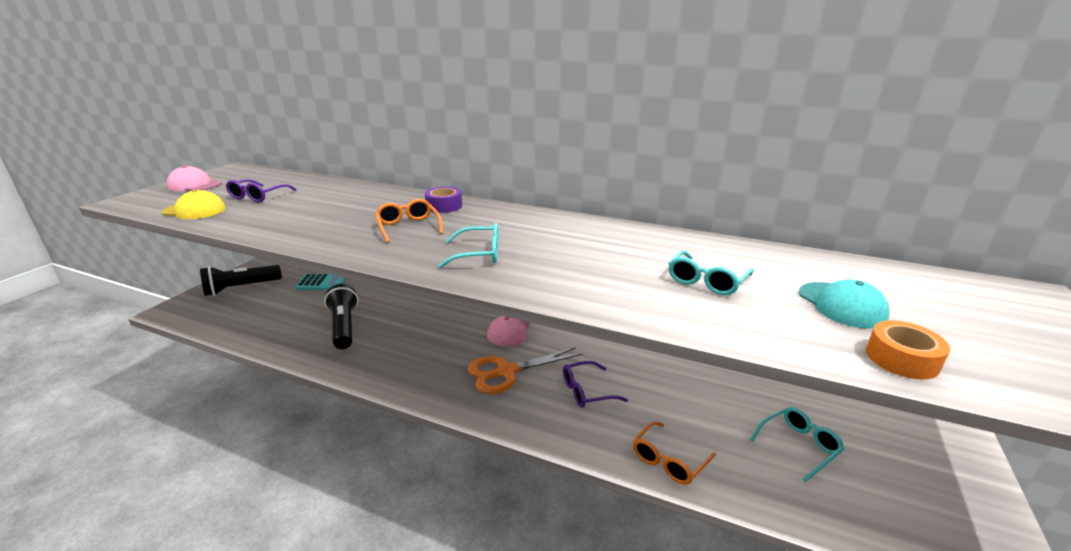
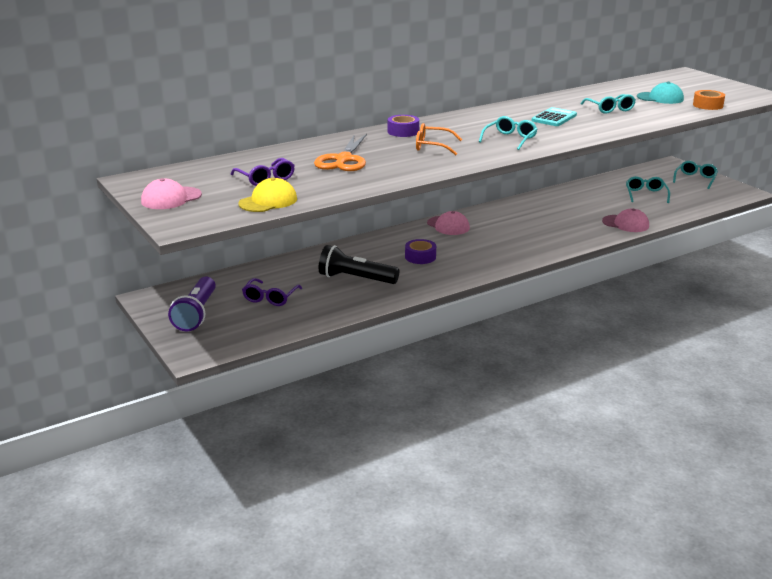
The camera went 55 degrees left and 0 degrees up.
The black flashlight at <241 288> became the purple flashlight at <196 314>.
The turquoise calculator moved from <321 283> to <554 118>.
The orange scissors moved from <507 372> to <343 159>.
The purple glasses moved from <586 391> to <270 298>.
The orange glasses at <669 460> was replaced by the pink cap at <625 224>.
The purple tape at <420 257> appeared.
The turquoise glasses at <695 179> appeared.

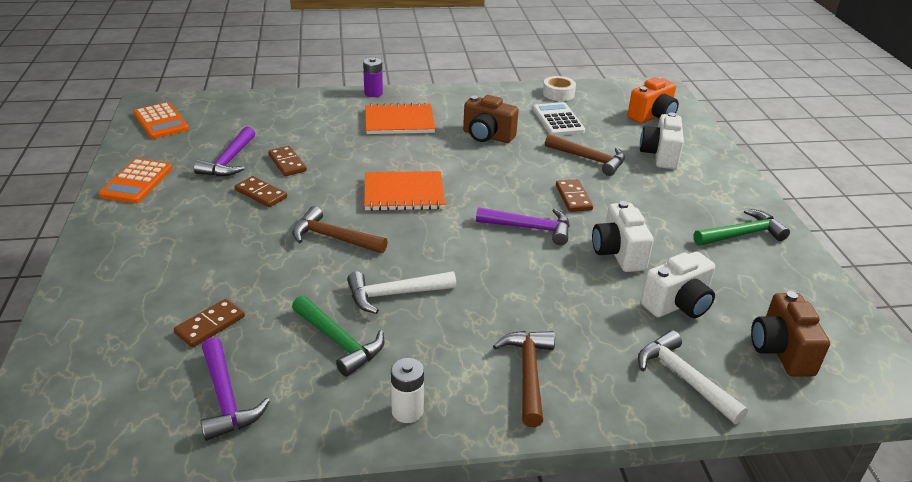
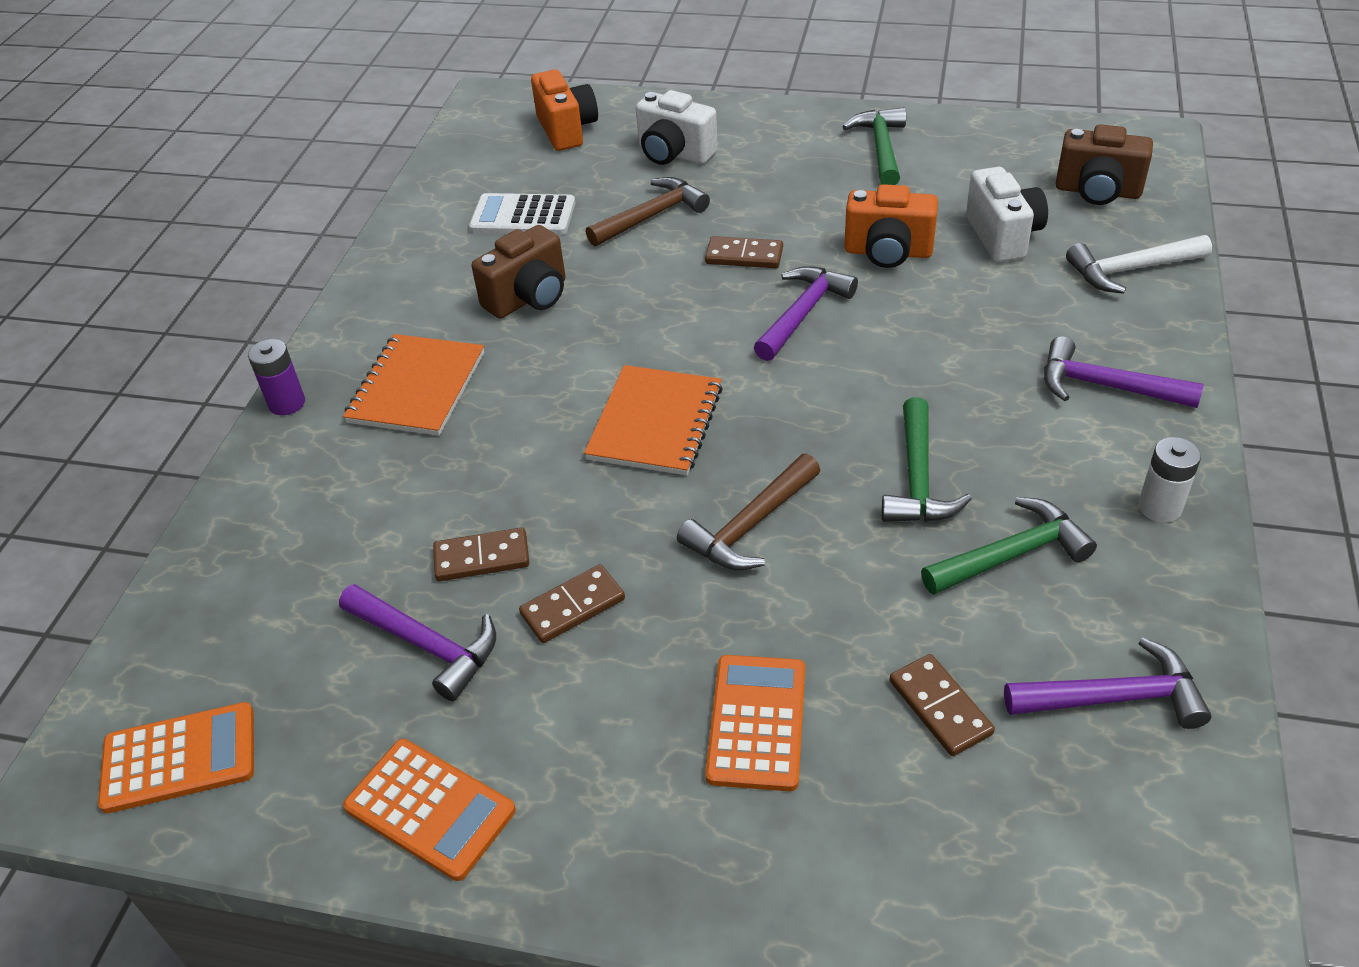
The camera went 65 degrees left and 10 degrees up.
The white hammer at <394 294> became the green hammer at <917 479>.
The brown hammer at <528 373> became the purple hammer at <1105 386>.
The white tape at <558 93> disappeared.
The white camera at <618 253> became the orange camera at <888 252>.
The orange calculator at <757 722> appeared.

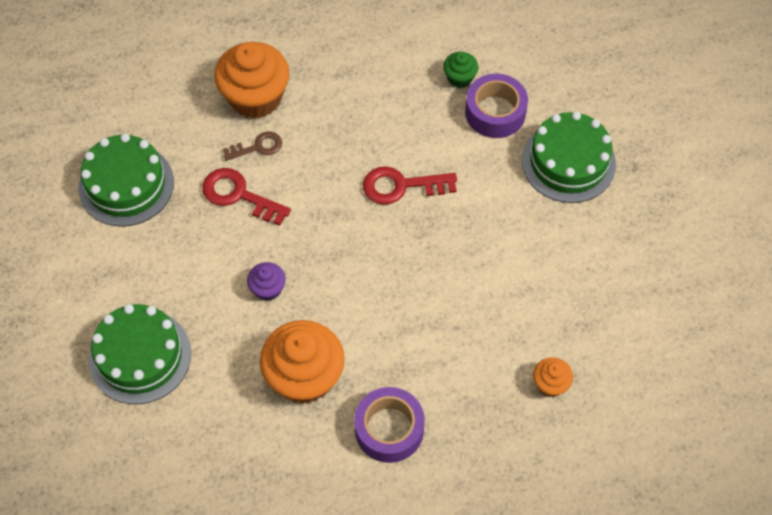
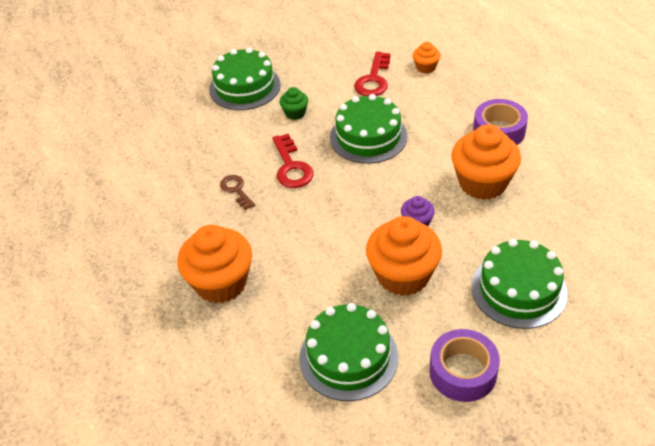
The camera went 100 degrees left and 15 degrees down.
The red key moved from <239 195> to <374 79>.
The brown key moved from <258 147> to <236 190>.
The green cupcake moved from <459 78> to <295 113>.
The purple tape moved from <495 112> to <463 372>.
The green cake at <368 137> appeared.
The orange cupcake at <403 275> appeared.

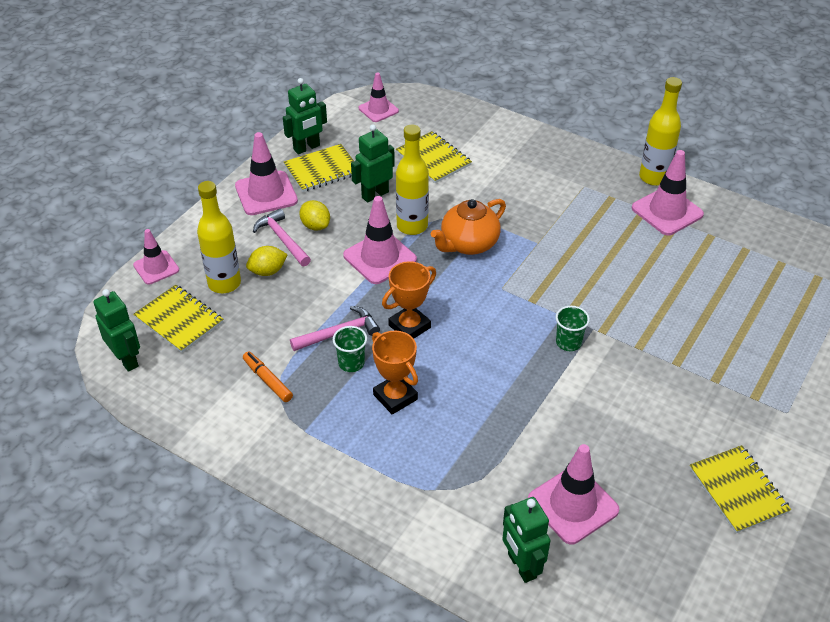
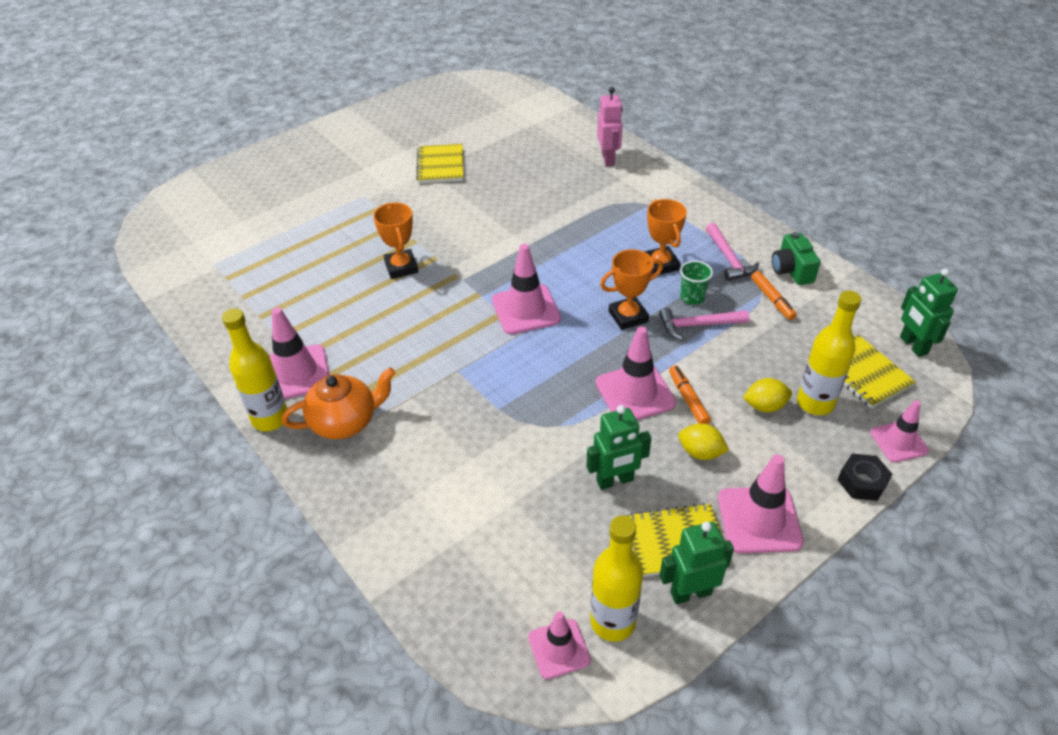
The camera went 160 degrees left and 0 degrees up.
The pink hammer moved from <282 239> to <728 259>.
The yellow lemon at <315 226> turned 45 degrees counterclockwise.
The yellow bottle moved from <412 226> to <612 622>.
The yellow notebook at <433 159> disappeared.
The orange teapot moved from <468 244> to <345 421>.
The green robot at <521 566> became the pink robot at <608 159>.
The pink traffic cone moved from <573 505> to <526 310>.
The green cup at <568 342> disappeared.
The orange trophy at <401 267> appeared.
The orange marker at <688 399> appeared.
The green camera at <791 270> appeared.
The black nut at <862 482> appeared.

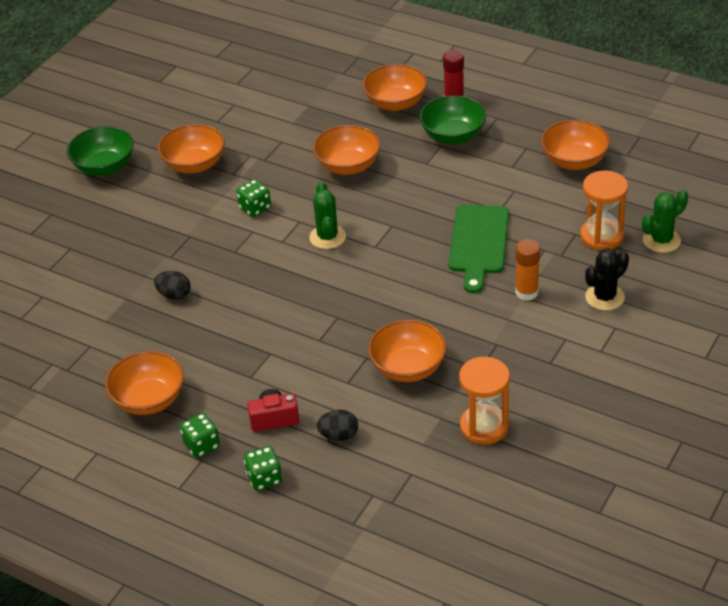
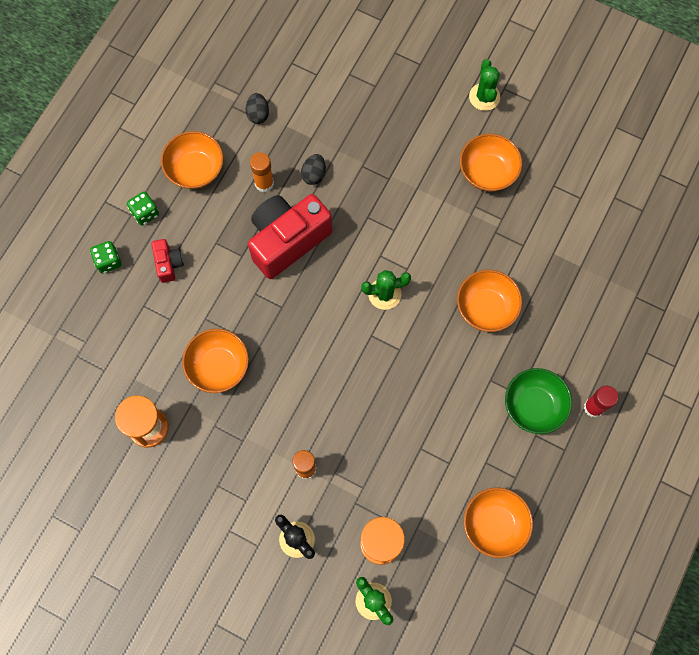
The camera went 85 degrees right and 30 degrees up.
The green bowl at <104 167> was replaced by the green cactus at <484 97>.
The green dice at <255 208> disappeared.
The black egg moved from <339 435> to <258 114>.
The orange bowl at <395 103> disappeared.
The green cutting board at <478 243> disappeared.
The red camera at <287 240> appeared.
The orange glue stick at <264 183> appeared.

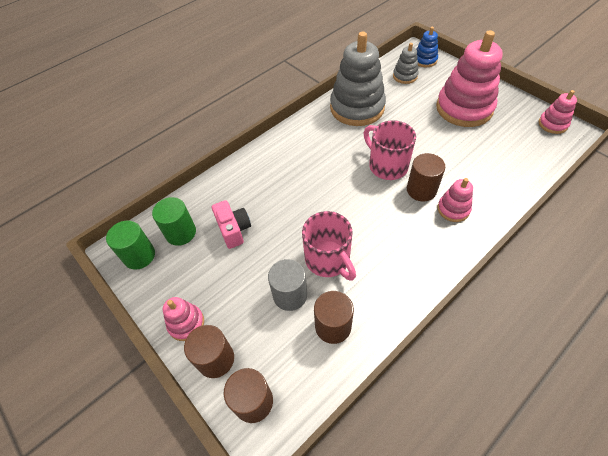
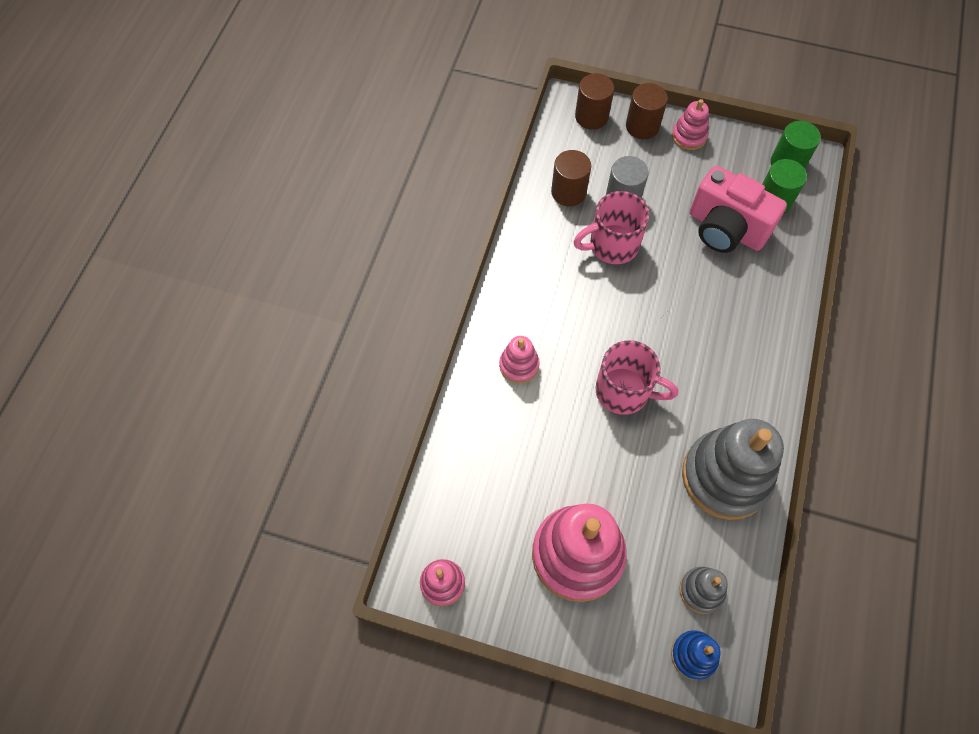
The camera went 145 degrees right and 10 degrees up.
The pink camera at <234 230> changed to 1.70 times the size.
The pink mug at <328 260> turned 45 degrees counterclockwise.
The brown cylinder at <421 190> disappeared.

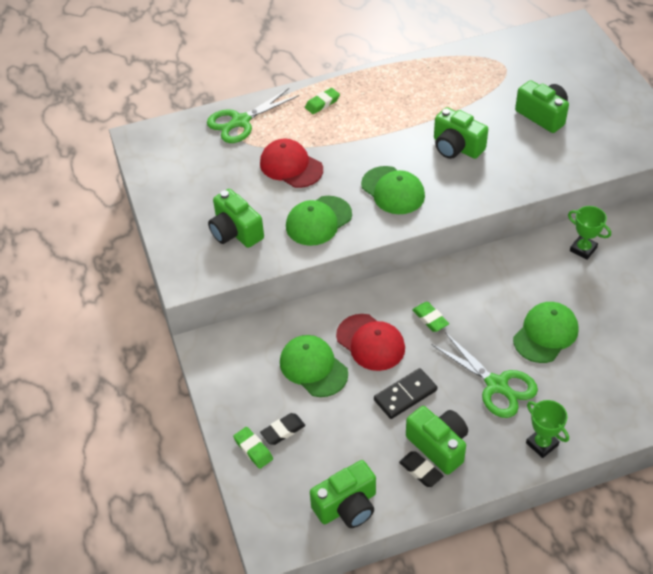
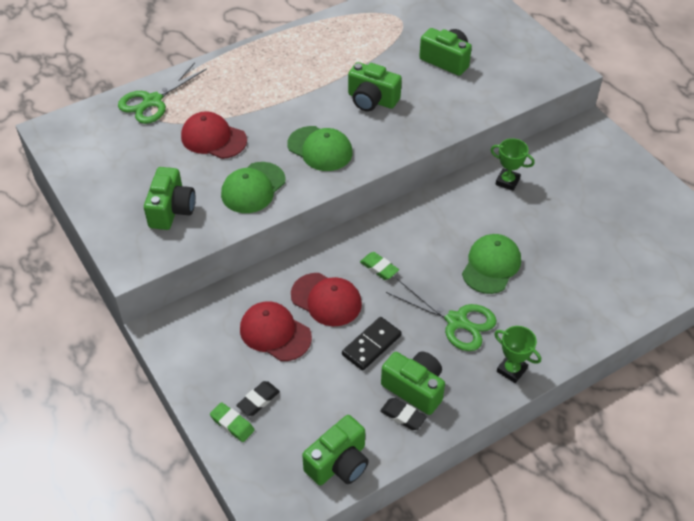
The camera went 15 degrees left and 0 degrees up.
The green camera at <235 232> turned 120 degrees counterclockwise.
The green cap at <313 367> became the red cap at <275 333>.
The green eraser at <322 103> disappeared.

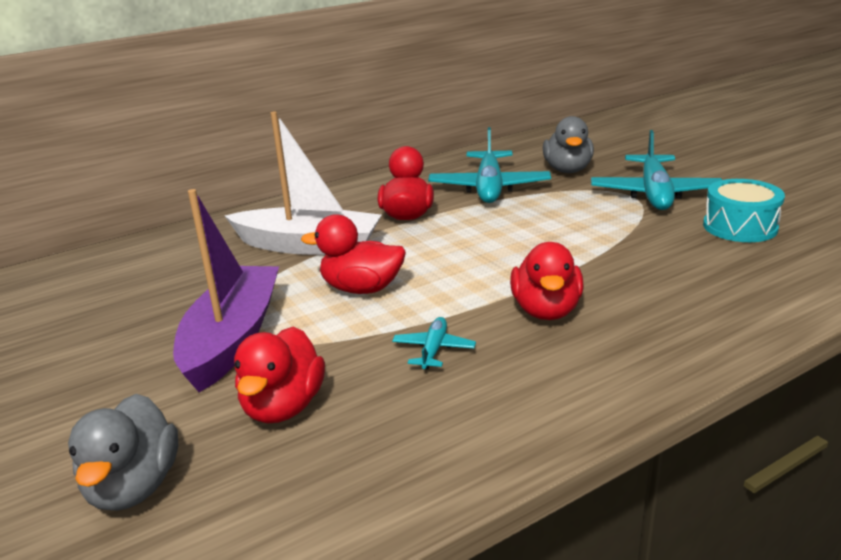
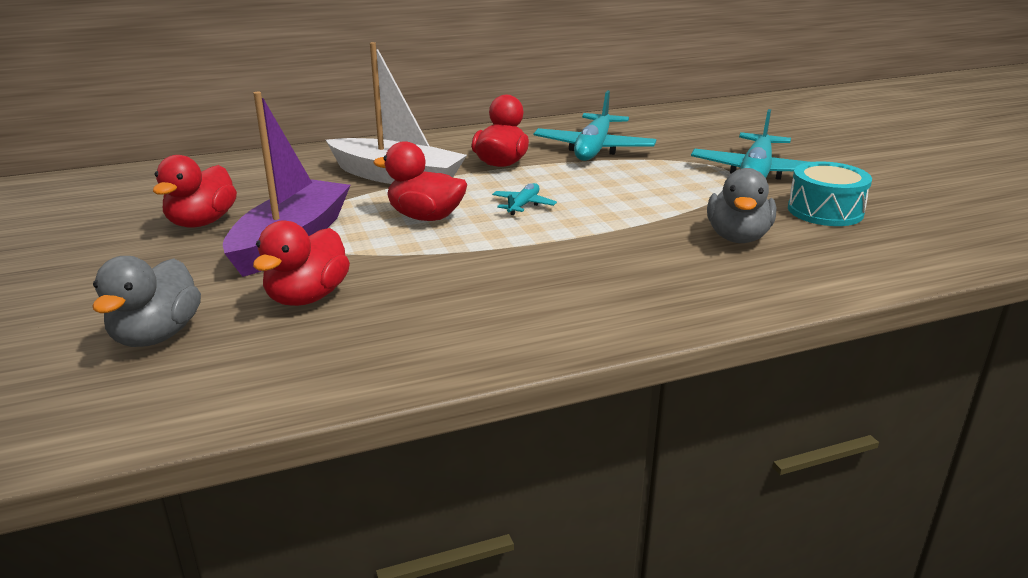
The camera went 10 degrees right and 0 degrees up.
The turquoise plane moved from <434 350> to <523 205>.
The red duck moved from <546 310> to <202 222>.
The grey duck moved from <567 170> to <737 237>.

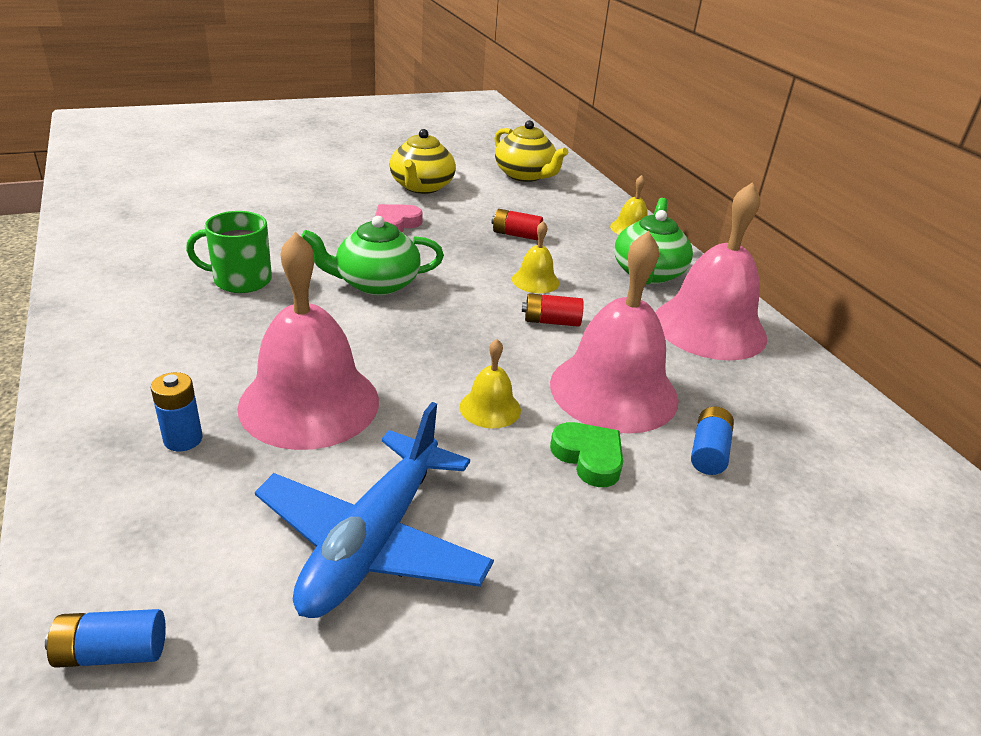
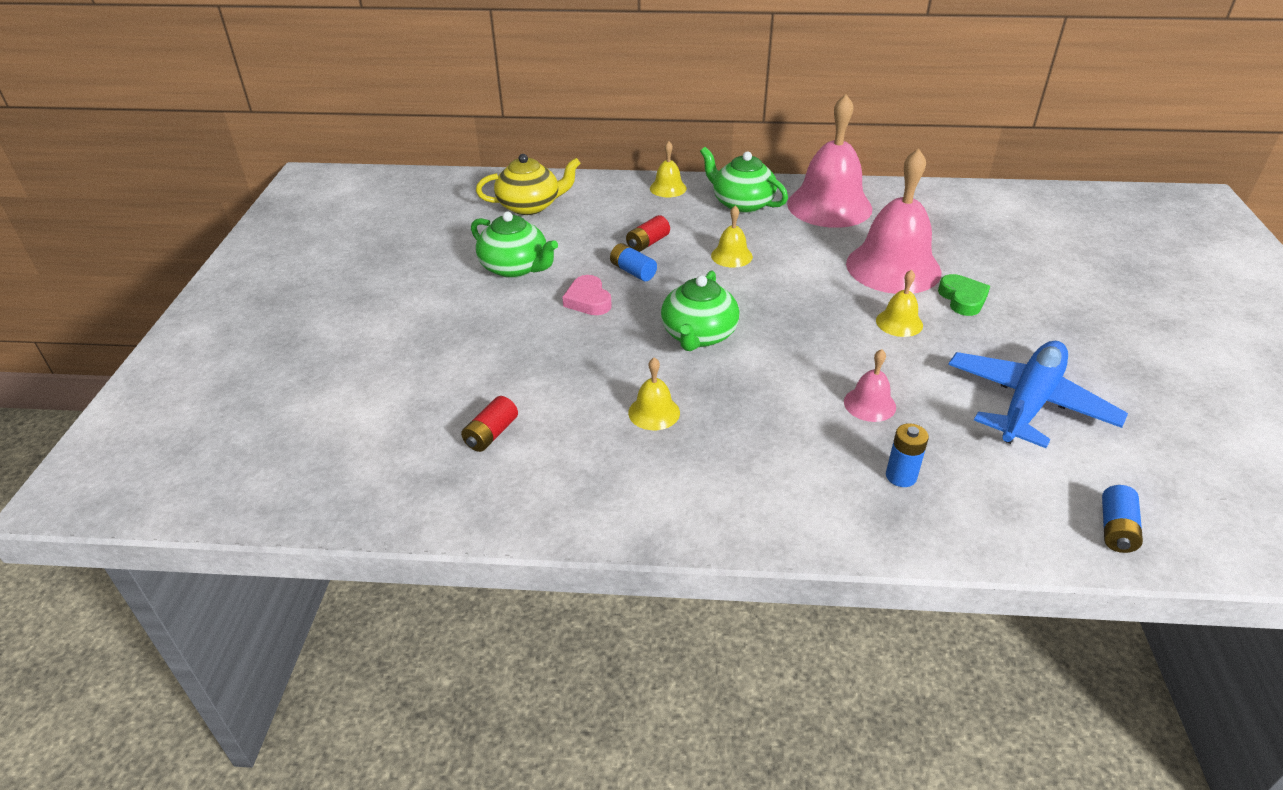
The camera went 60 degrees left and 5 degrees up.
The green mug at <241 280> was replaced by the yellow bell at <654 412>.
The pink bell at <309 403> changed to 0.46 times the size.
The blue plane at <373 541> turned 105 degrees counterclockwise.
The yellow teapot at <421 187> became the green teapot at <515 268>.
The red battery moved from <551 321> to <491 434>.
The green heart at <589 457> turned 90 degrees clockwise.
The blue battery moved from <708 452> to <633 271>.

